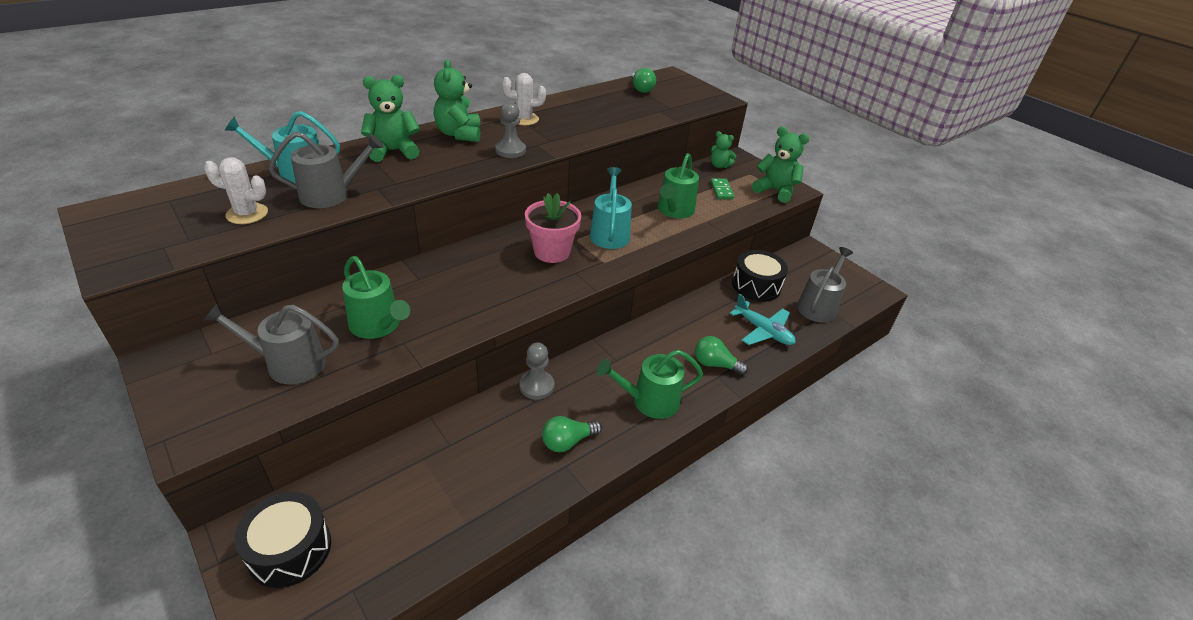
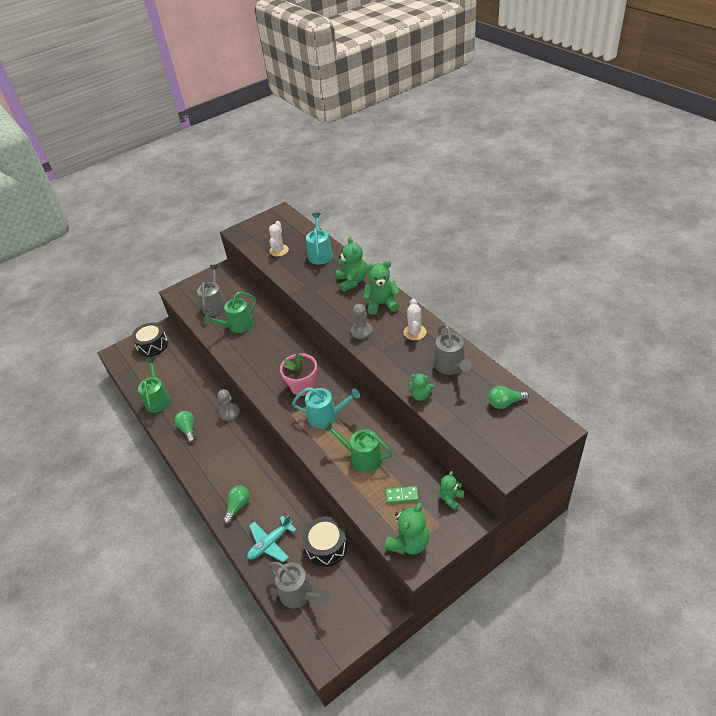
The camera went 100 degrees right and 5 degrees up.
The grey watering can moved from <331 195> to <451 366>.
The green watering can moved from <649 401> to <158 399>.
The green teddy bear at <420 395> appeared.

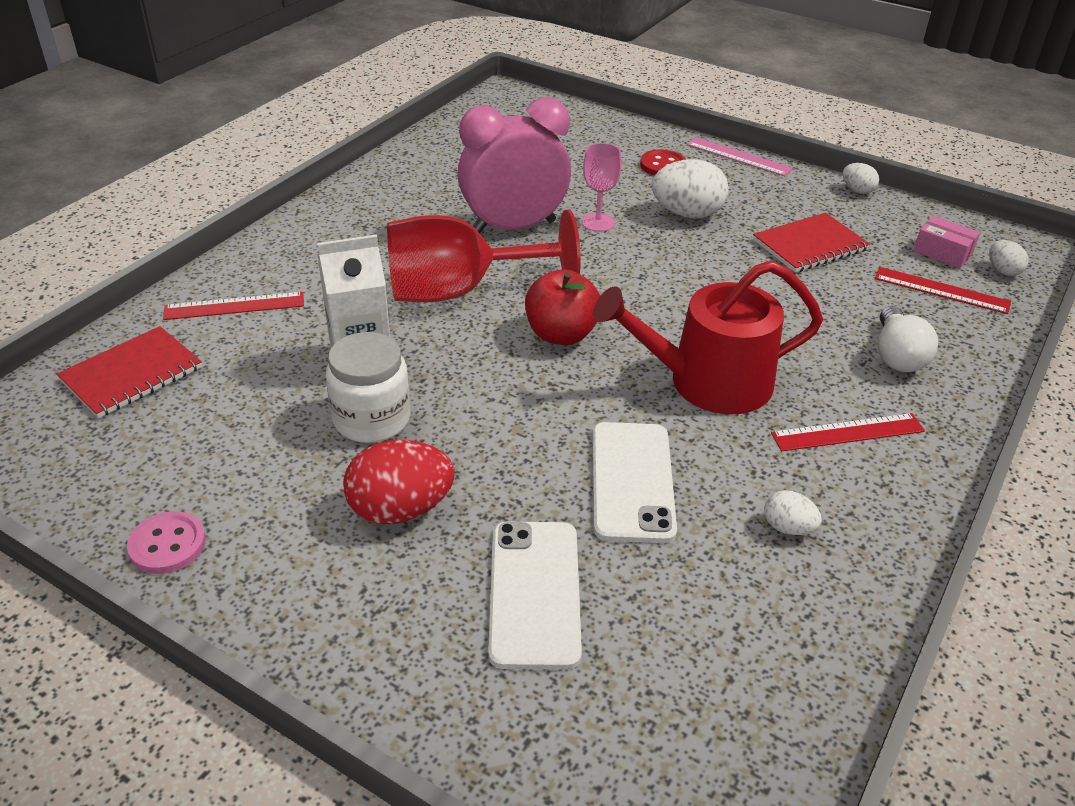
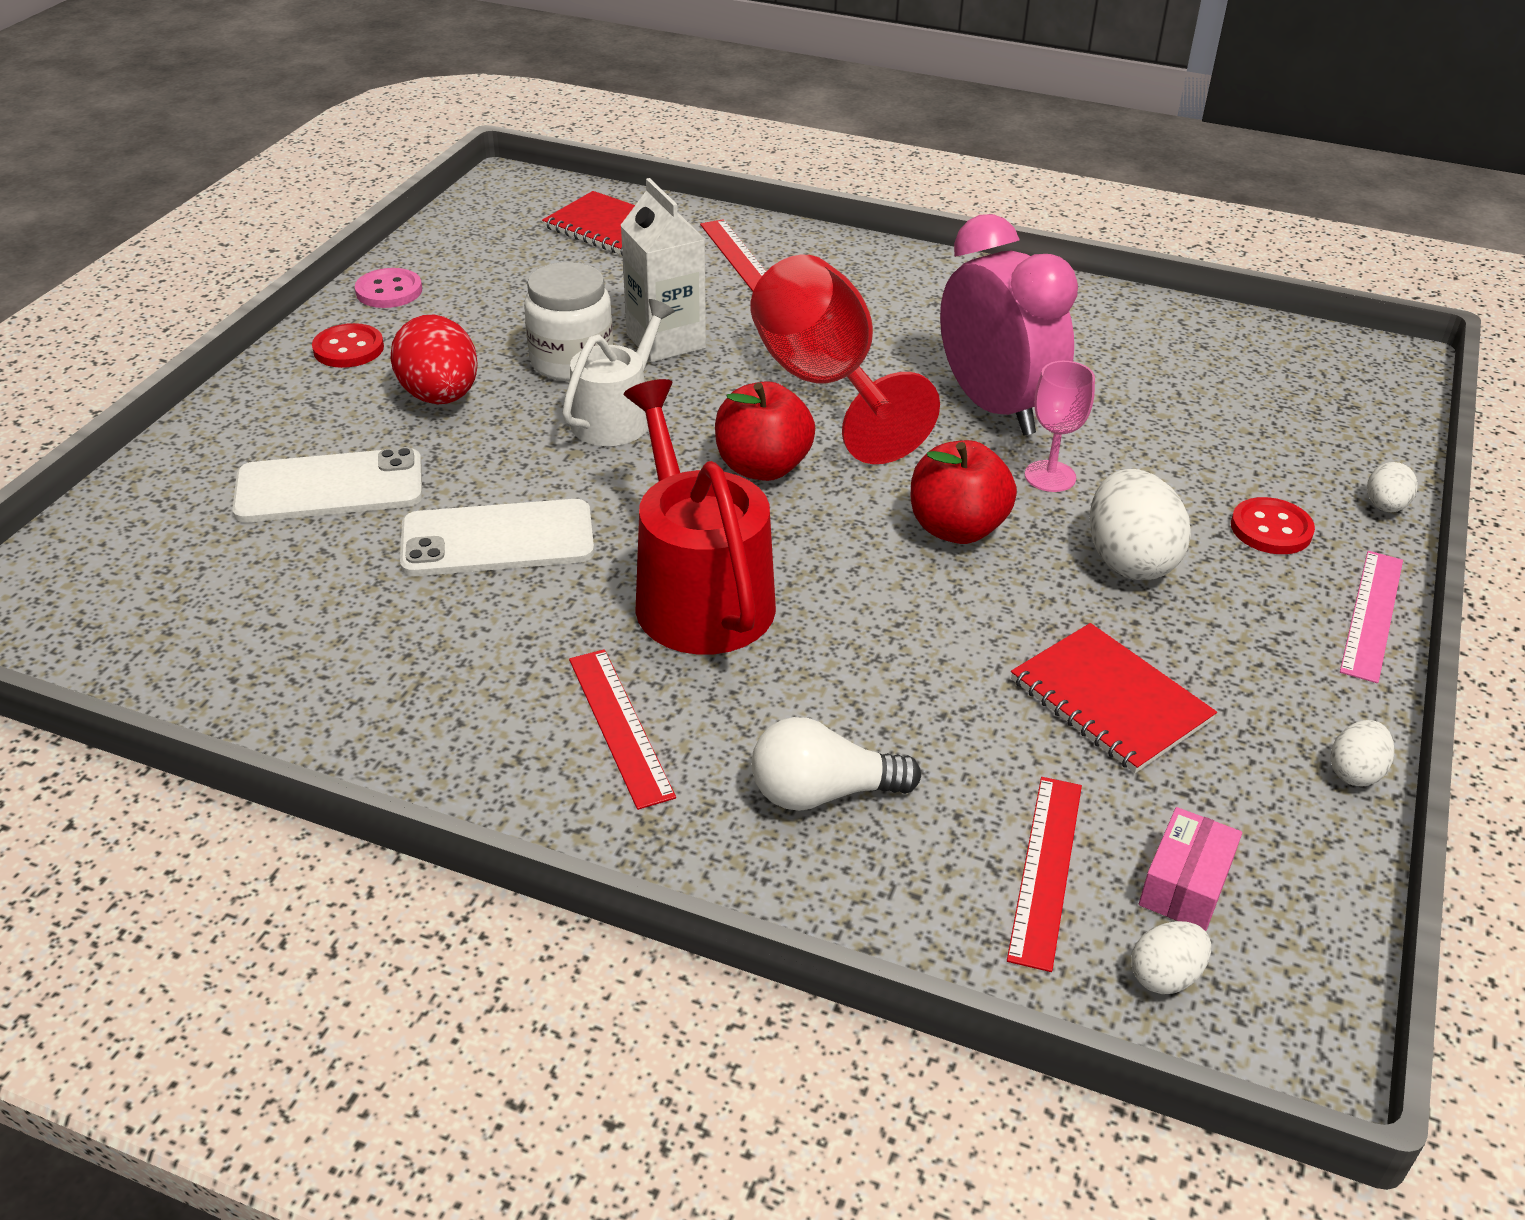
The camera went 80 degrees right and 0 degrees up.
The white egg moved from <788 528> to <1385 506>.
The red button at <348 349> appeared.
The white watering can at <616 417> appeared.
The red apple at <956 528> appeared.

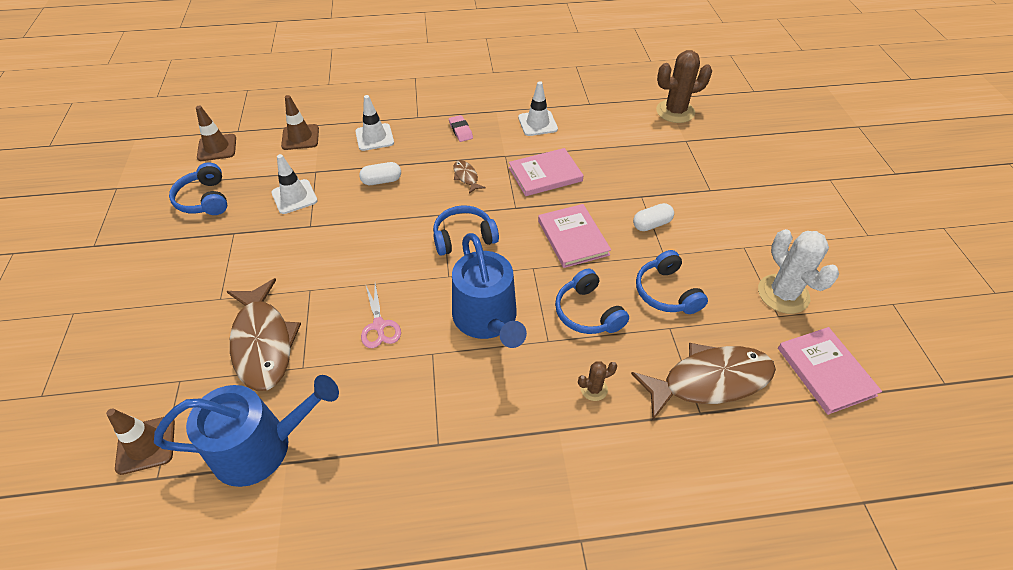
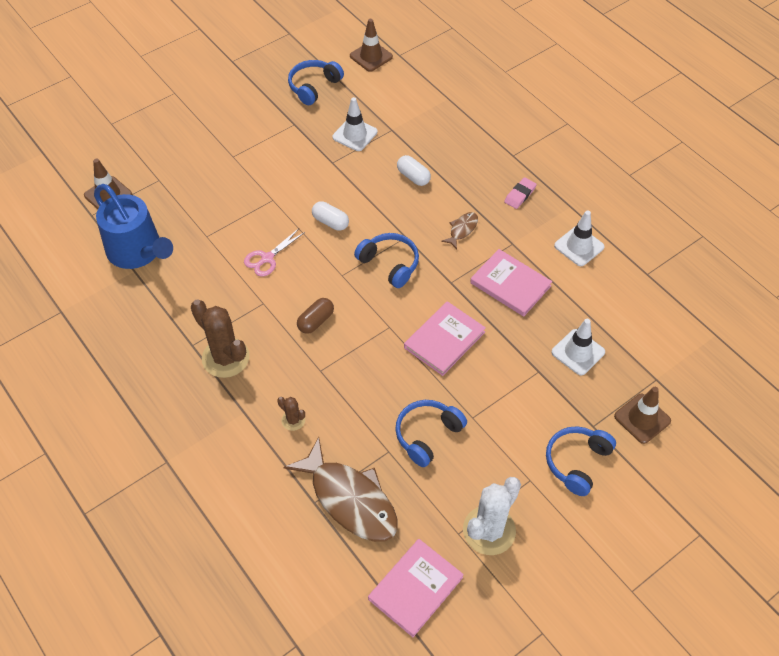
The camera went 60 degrees right and 5 degrees up.
The brown fish at <263 343> disappeared.
The brown traffic cone moved from <300 137> to <642 418>.
The white traffic cone moved from <374 137> to <578 352>.
The blue watering can at <487 319> was replaced by the brown capsule at <316 321>.
The blue headphones moved from <588 312> to <577 462>.
The white capsule moved from <651 224> to <330 222>.
The brown cactus moved from <675 111> to <225 358>.

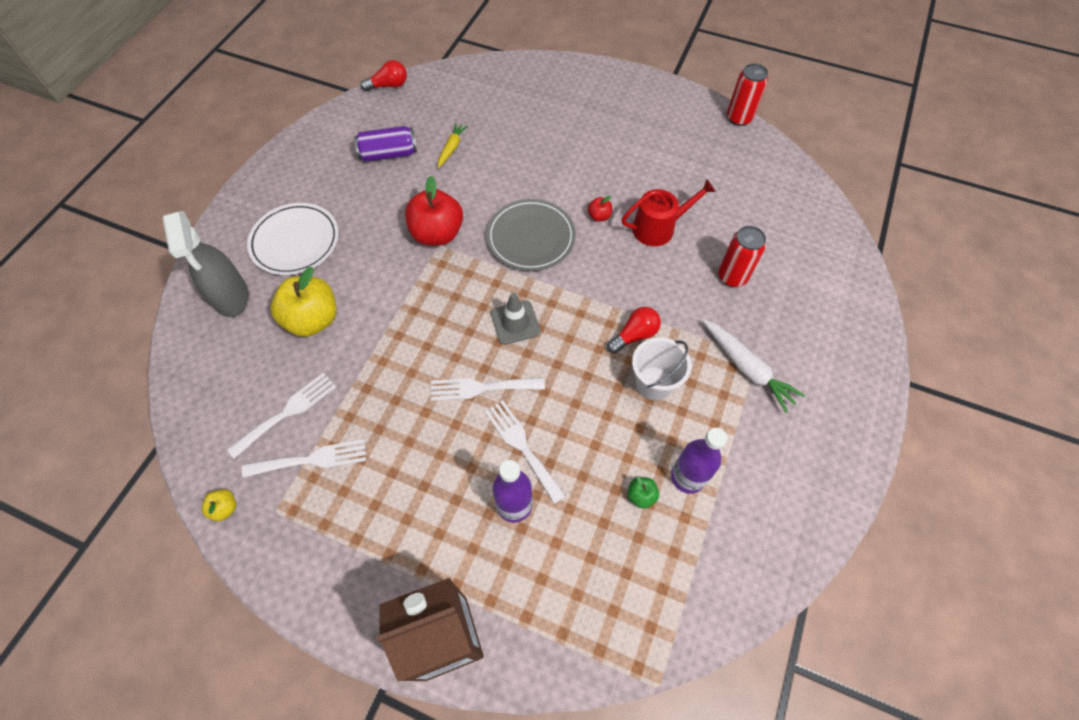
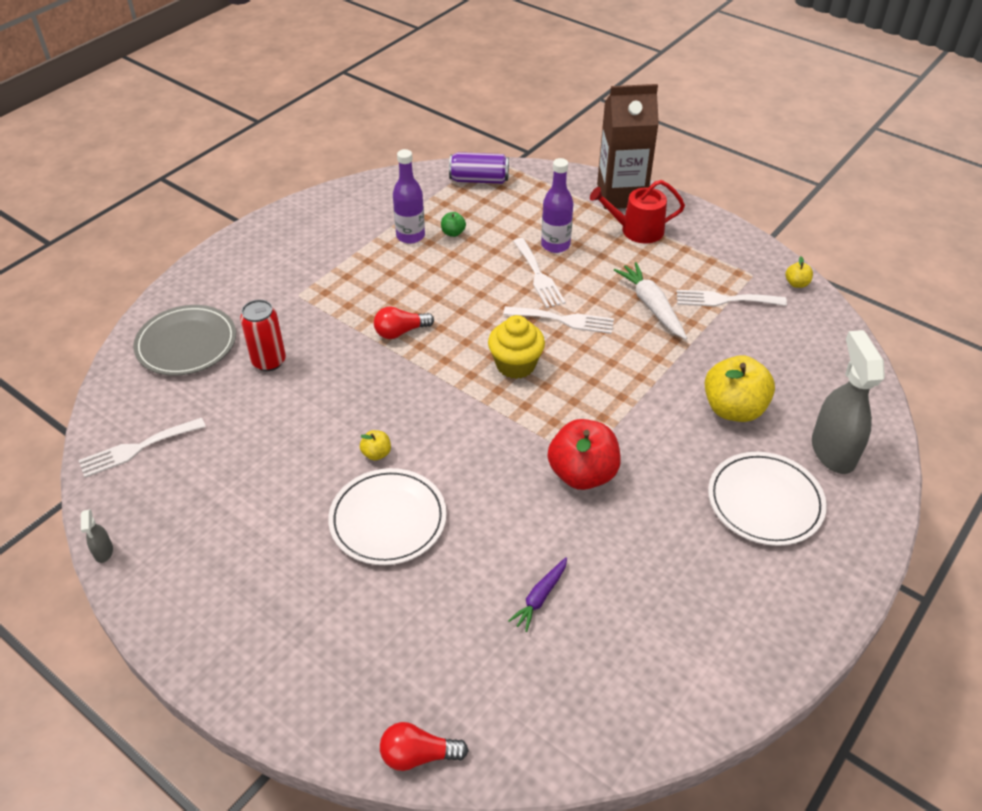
The camera went 165 degrees left and 15 degrees down.
The white fork moved from <287 412> to <137 448>.
The purple can moved from <388 154> to <479 180>.
The red light bulb moved from <388 86> to <418 755>.
The yellow carrot at <452 148> became the purple carrot at <540 597>.
The grey plate moved from <531 238> to <186 344>.
The grey traffic cone at <515 322> was replaced by the yellow cupcake at <515 365>.
The red apple at <599 216> became the yellow apple at <376 453>.
The red watering can moved from <658 228> to <637 230>.
The white bucket at <654 383> disappeared.
The white carrot moved from <747 368> to <651 306>.
The red can at <739 118> was replaced by the grey spray bottle at <103 552>.
The white plate at <388 520> appeared.

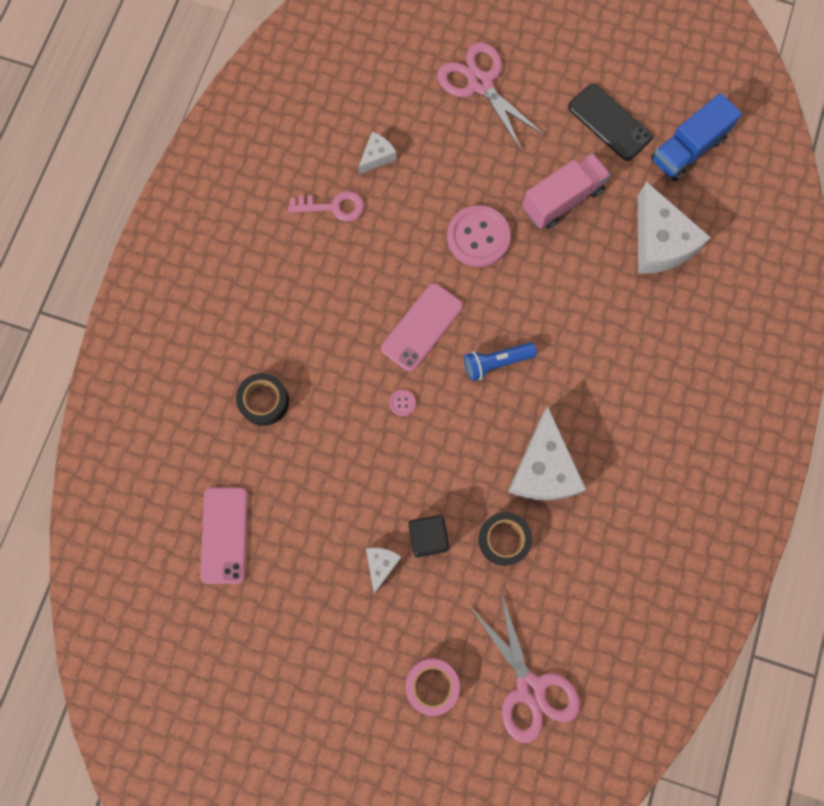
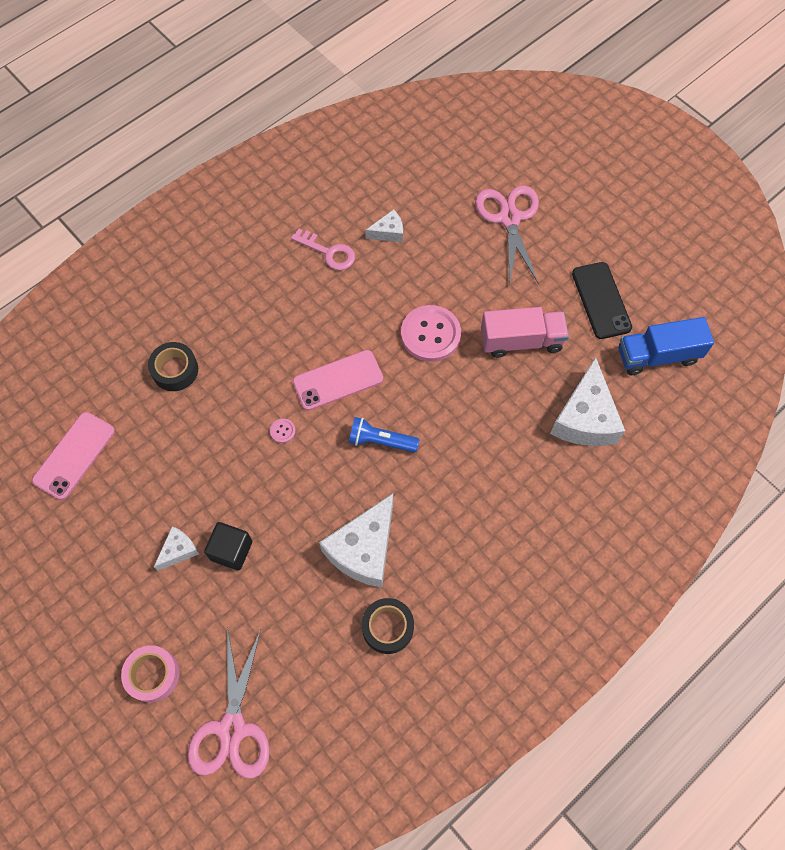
The camera went 30 degrees right and 10 degrees down.
The black tape moved from <504 539> to <387 627>.

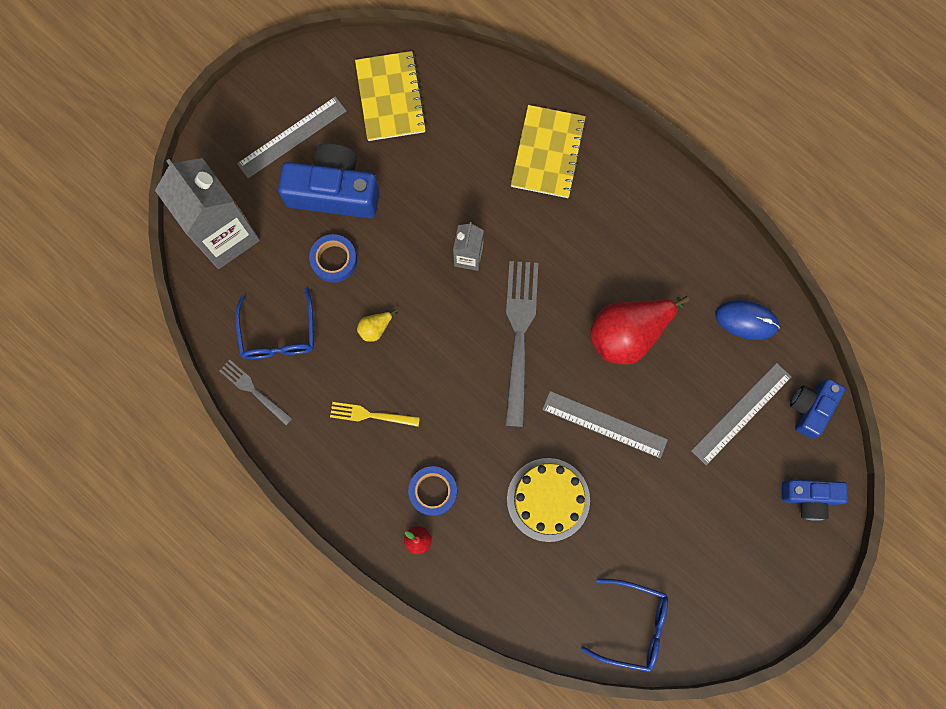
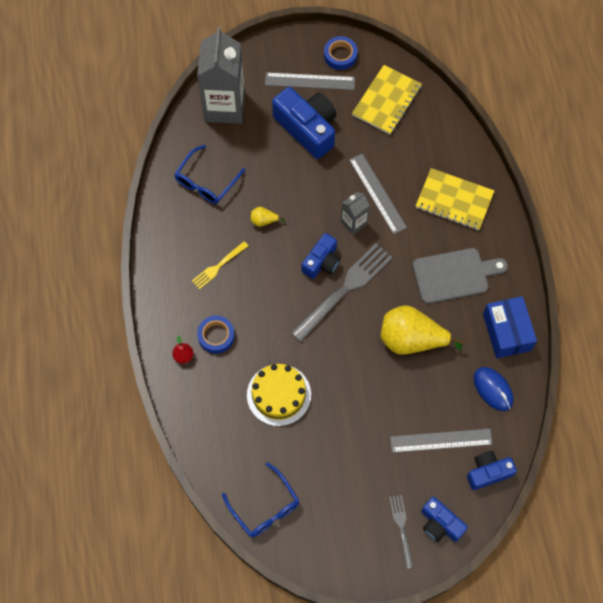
The camera went 40 degrees right and 10 degrees down.
The grey fork moved from <254 391> to <401 528>.
The blue tape moved from <334 260> to <340 55>.
The yellow fork at <371 415> turned 90 degrees counterclockwise.
The yellow notebook at <548 153> turned 60 degrees clockwise.
The grey ruler moved from <604 424> to <377 193>.
The red pear at <628 334> became the yellow pear at <411 340>.
The blue camera at <322 262> appeared.
The grey cutting board at <454 275> appeared.
The blue box at <506 332> appeared.

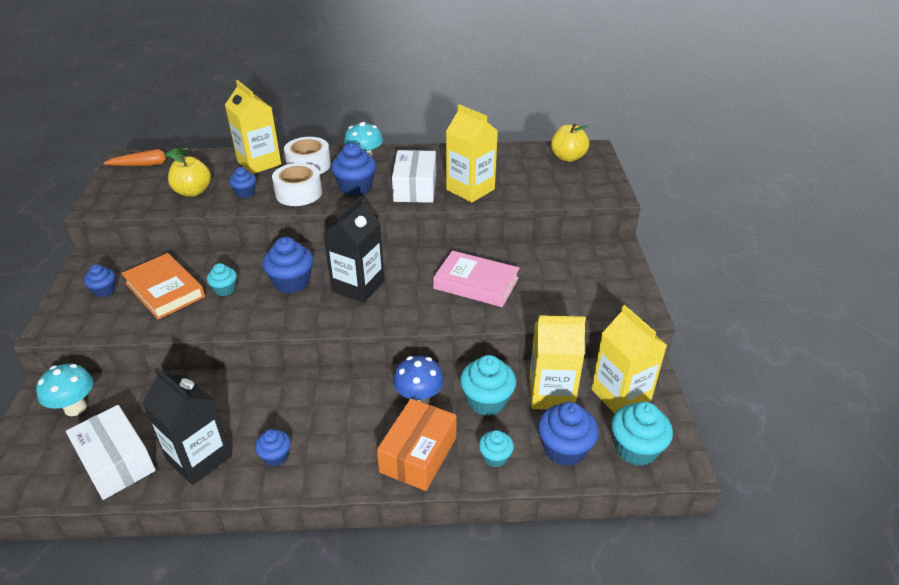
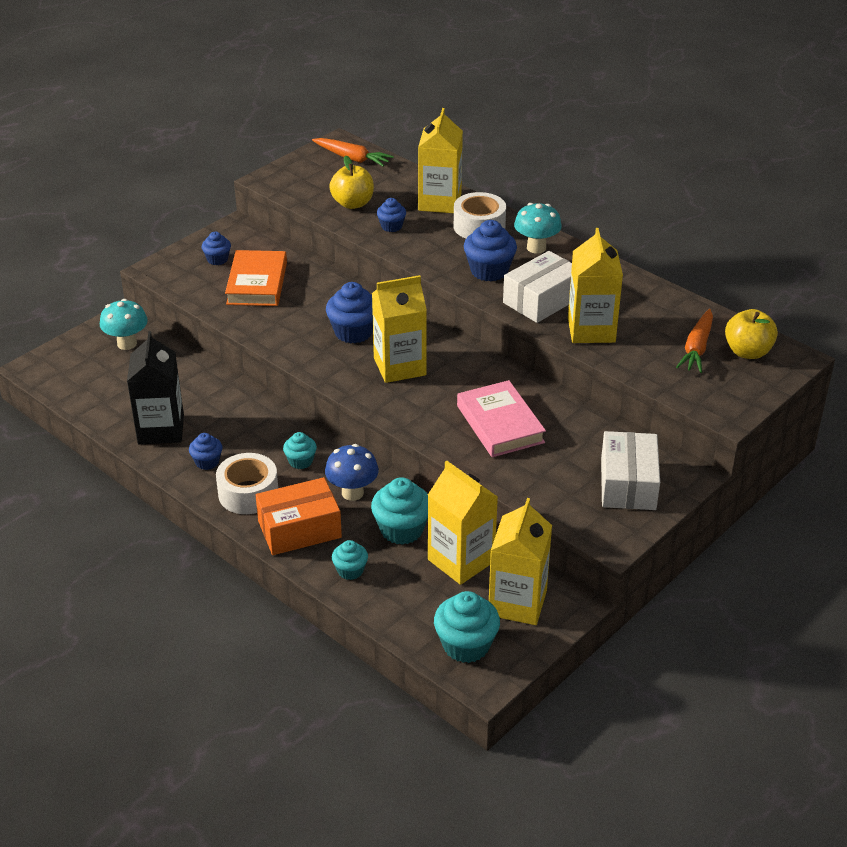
The camera went 45 degrees right and 0 degrees up.
The white box moved from <116 462> to <628 484>.
The turquoise cupcake moved from <225 289> to <300 461>.
The white tape moved from <298 193> to <248 493>.
The black carton at <358 286> became the yellow carton at <399 366>.
The blue cupcake at <564 449> disappeared.
The orange carrot at <697 348> appeared.

